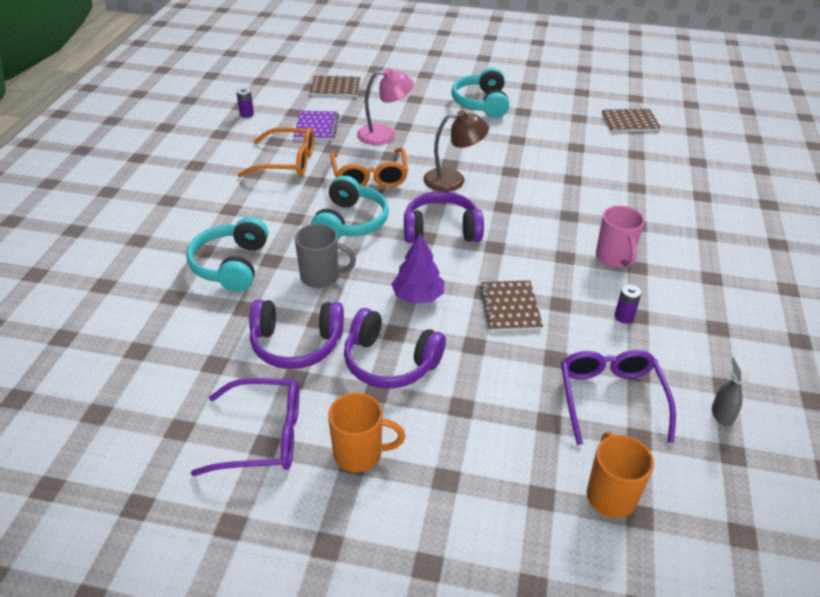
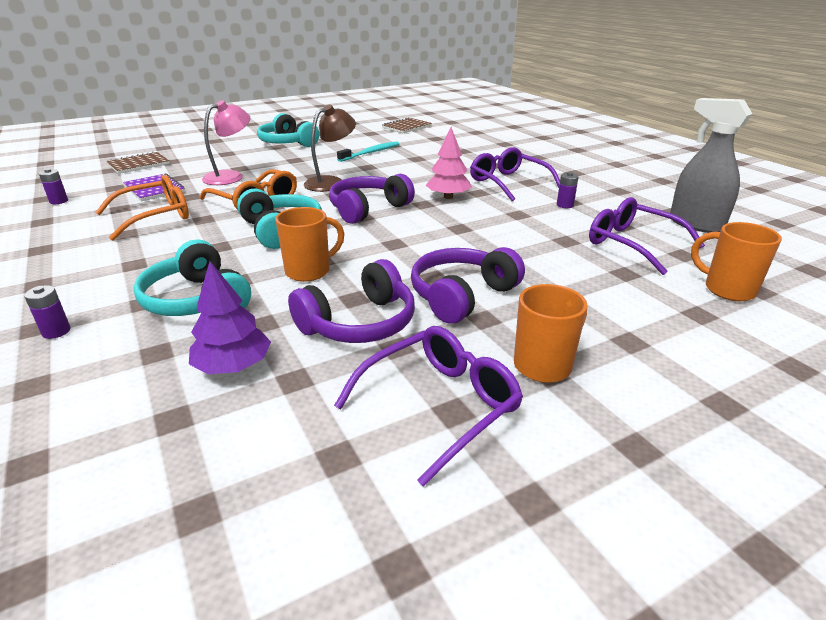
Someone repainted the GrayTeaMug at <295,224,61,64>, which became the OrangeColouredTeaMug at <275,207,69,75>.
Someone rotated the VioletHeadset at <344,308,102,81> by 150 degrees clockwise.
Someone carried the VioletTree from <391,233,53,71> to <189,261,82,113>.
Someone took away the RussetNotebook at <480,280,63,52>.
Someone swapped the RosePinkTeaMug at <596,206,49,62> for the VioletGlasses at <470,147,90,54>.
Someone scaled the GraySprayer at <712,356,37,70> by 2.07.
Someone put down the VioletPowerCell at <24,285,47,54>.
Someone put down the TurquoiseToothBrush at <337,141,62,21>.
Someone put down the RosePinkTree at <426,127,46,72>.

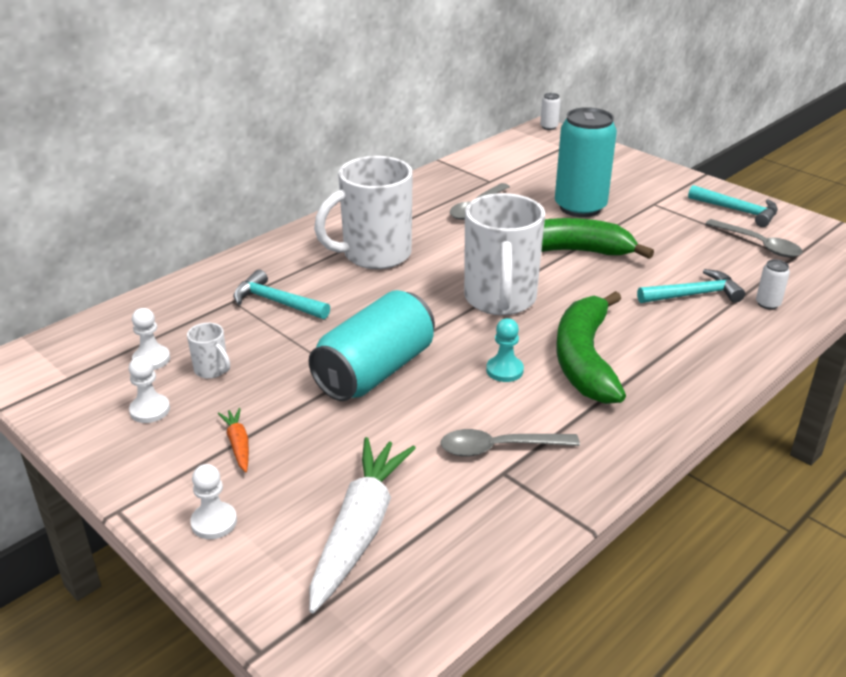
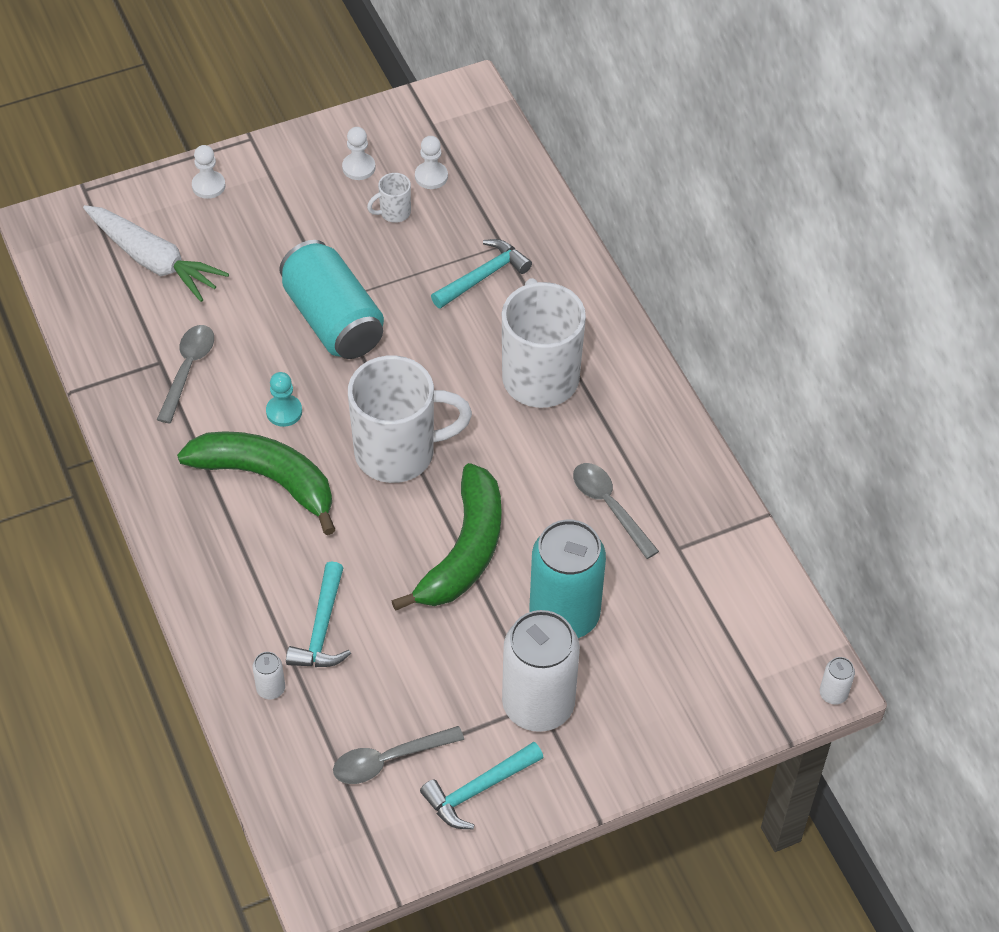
Someone took away the OrangeColouredToyCarrot at <217,408,32,64>.
Someone rotated the PureWhiteTeaMug at <464,193,81,122> by 150 degrees clockwise.
Someone put down the PureWhiteSodaCan at <502,610,78,122>.

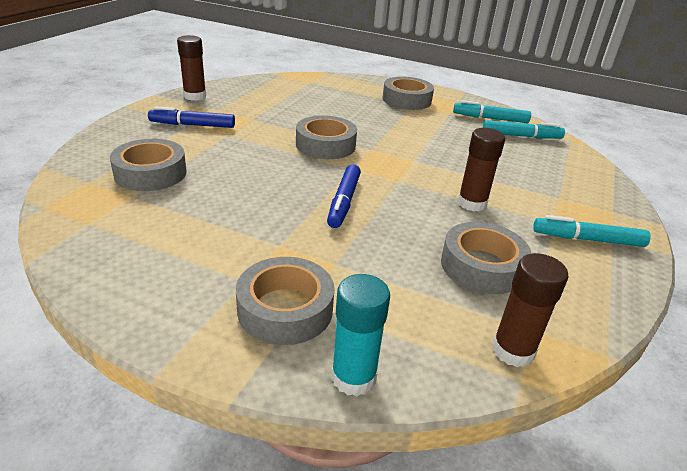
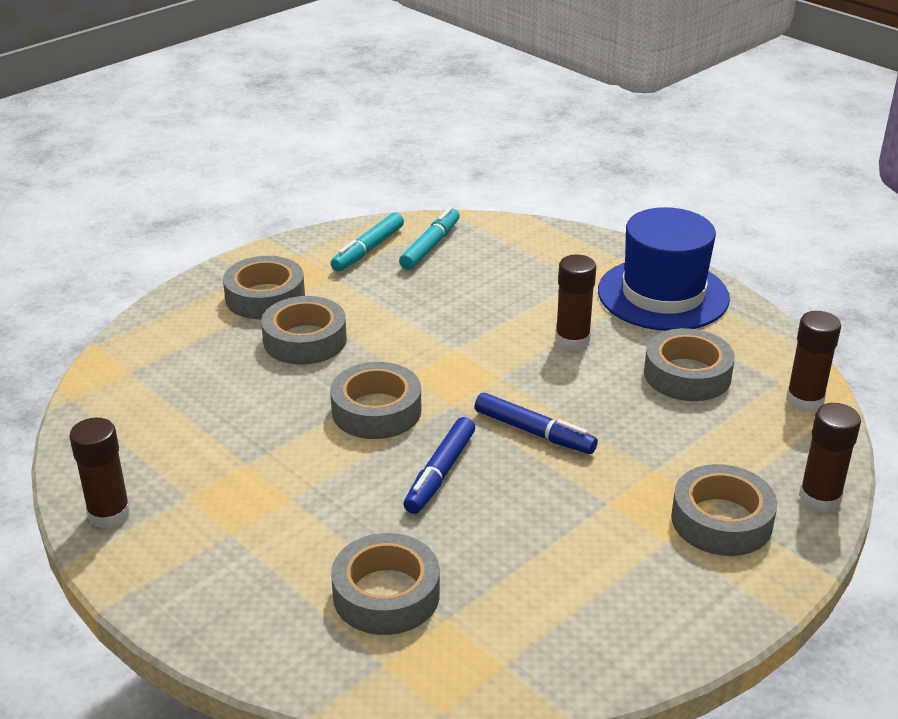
Someone carried the BlueFeltPen from <148,106,87,22> to <404,417,71,97>.
Someone repainted the TurquoiseGlueStick at <331,274,59,122>, which became the RussetGlueStick at <799,403,62,110>.
Someone swapped the TurquoiseFeltPen at <533,215,118,32> for the BlueTopHat at <598,207,132,124>.
Someone put down the GrayStickyTape at <261,296,86,69>.

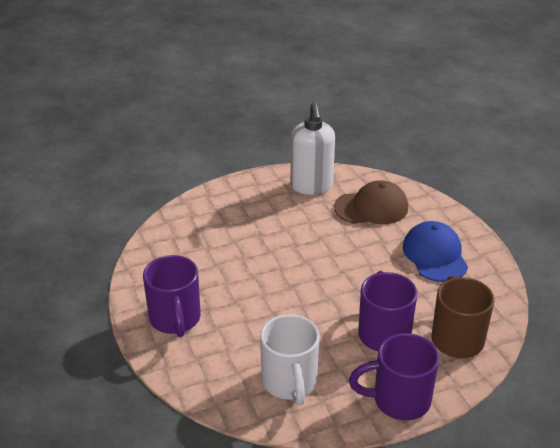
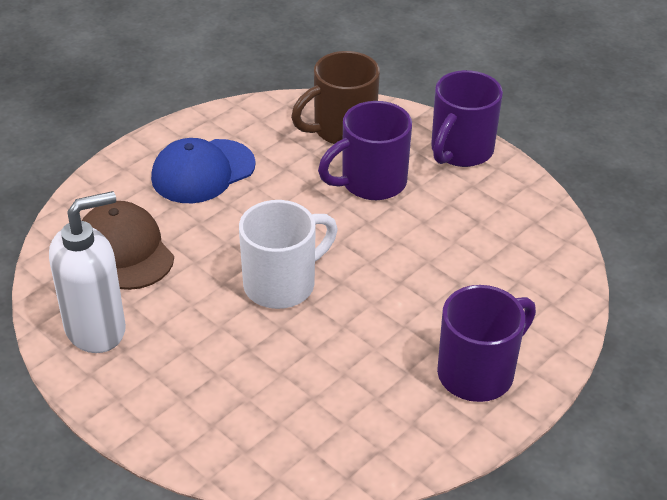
Someone carried the PureWhiteTeaMug from <260,314,60,91> to <239,200,98,109>.
Someone rotated the VioletTeaMug at <349,333,90,87> by 60 degrees clockwise.

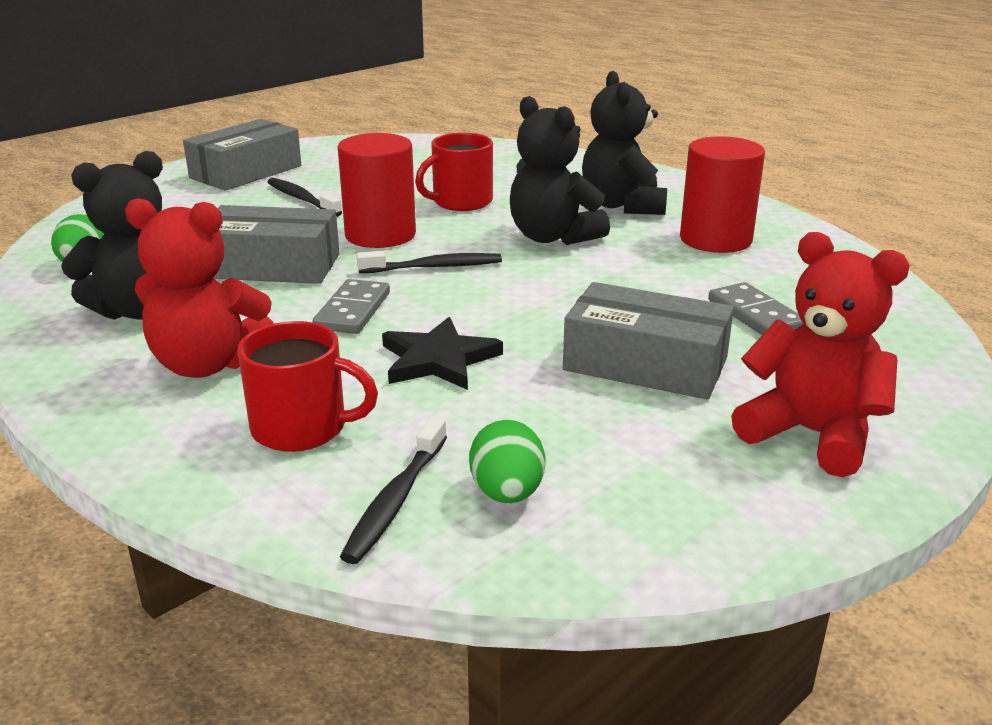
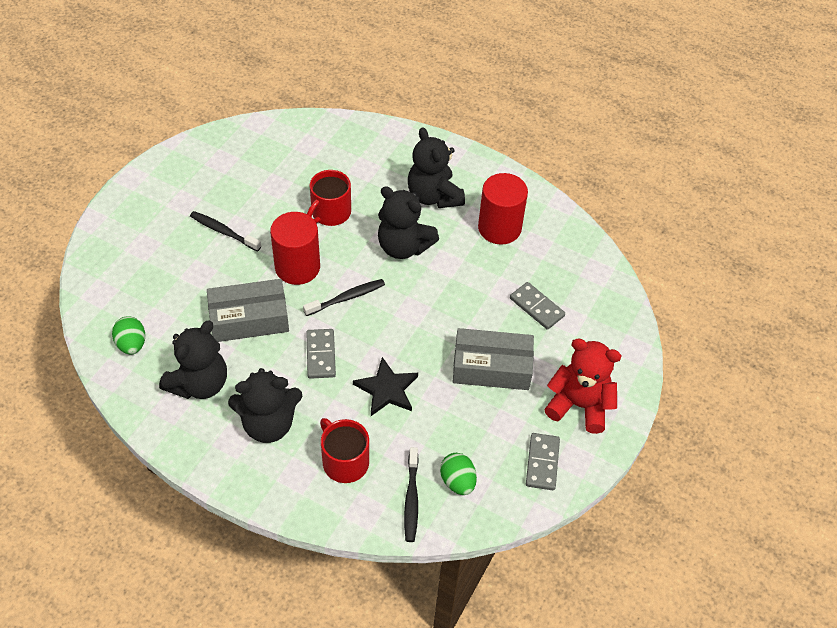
Someone repainted the CrimsonStuffedBear at <125,198,149,180>, which became the JetBlackStuffedBear at <228,368,74,75>.
Someone took away the GrayBox at <183,119,118,72>.
Someone rotated the CrimsonTeaMug at <238,321,140,131> by 120 degrees counterclockwise.
Someone put down the GrayDomino at <526,433,34,57>.

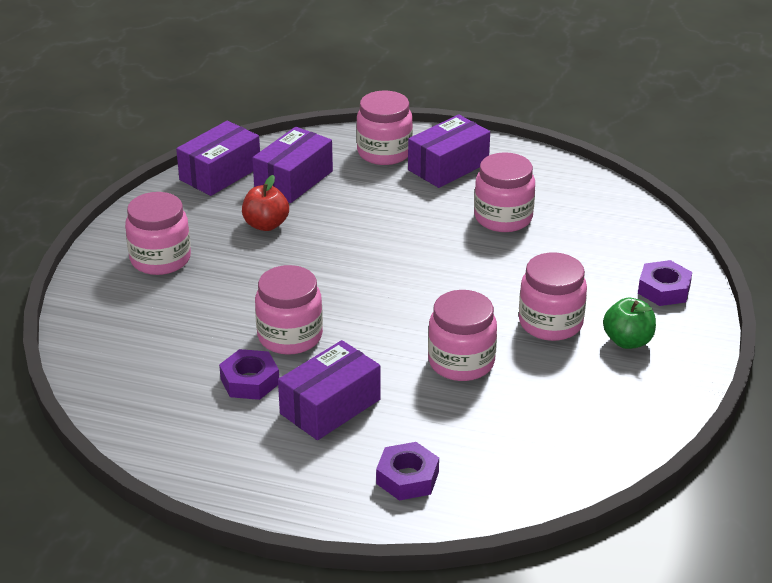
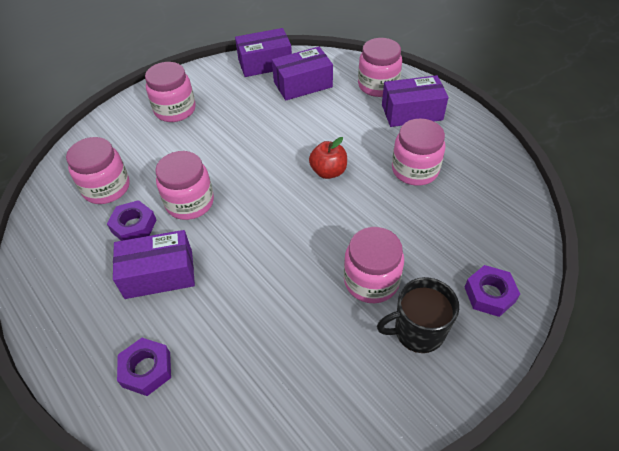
Someone carried the CrimsonApple from <242,175,47,56> to <309,137,38,42>.
Someone carried the RosePinkJamJar from <428,290,69,91> to <66,137,64,67>.
Someone swapped the EmeraldApple at <603,298,53,51> for the JetBlackTeaMug at <377,277,82,76>.

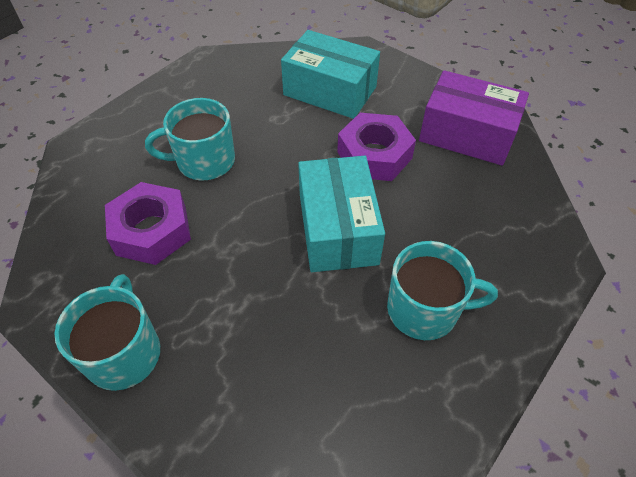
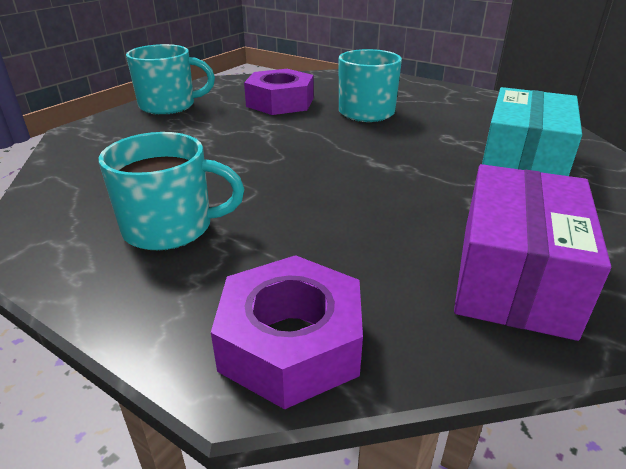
Someone took away the TurquoiseBox at <298,156,87,116>.
Someone carried the VioletHexNut from <337,113,79,68> to <211,255,152,154>.
Someone rotated the TurquoiseTeaMug at <387,241,111,99> by 90 degrees counterclockwise.

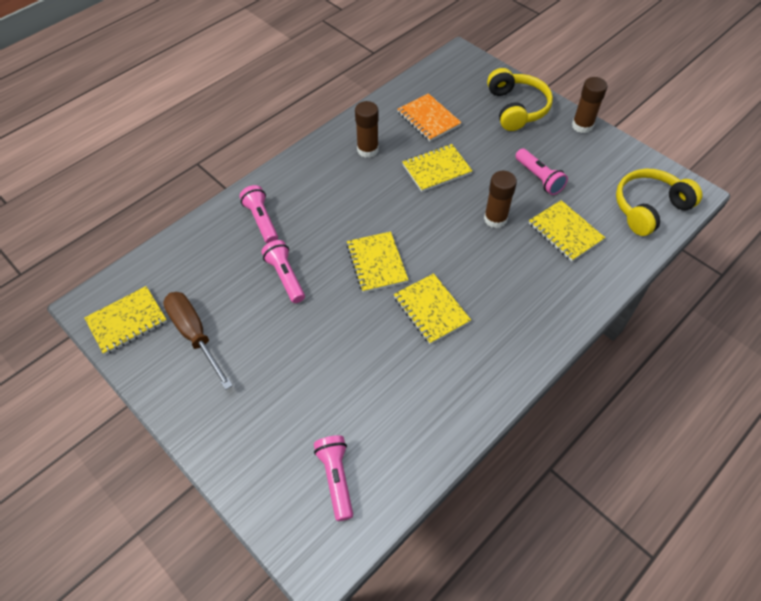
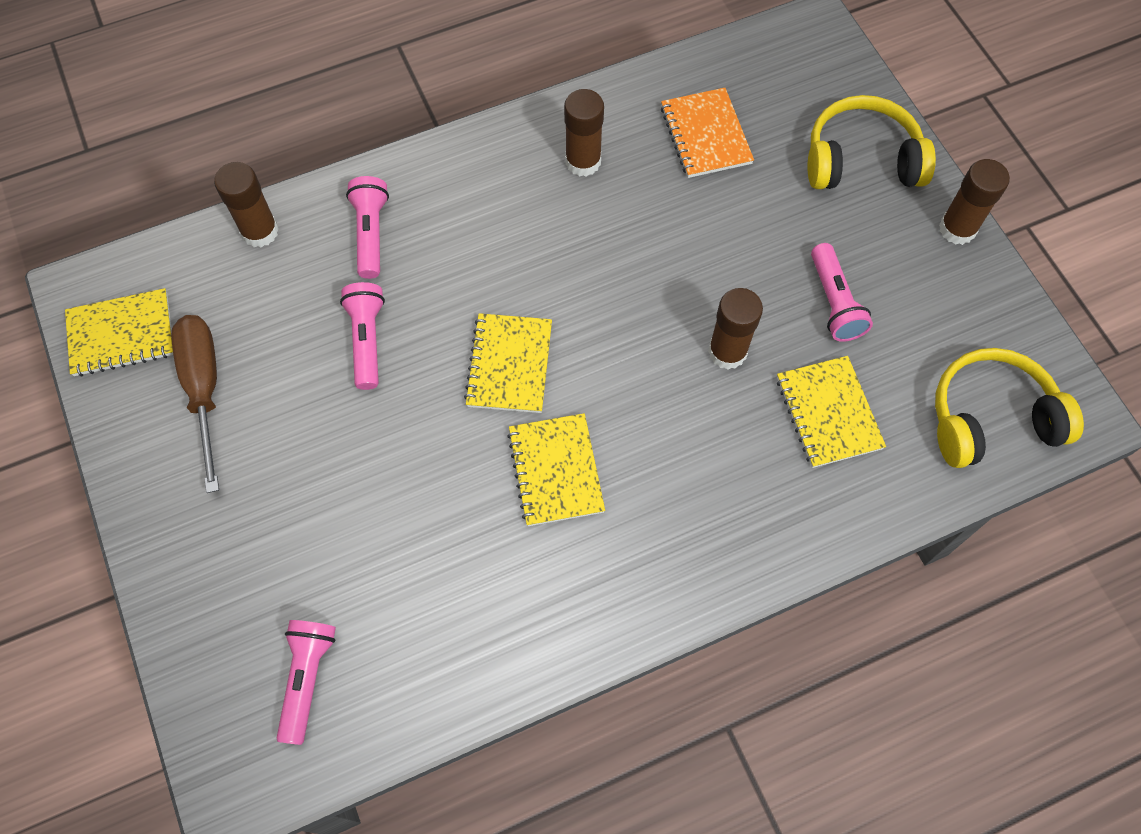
Someone took away the YellowNotebook at <402,144,70,48>.
Someone rotated the YellowHeadset at <487,68,66,63> by 105 degrees counterclockwise.
Someone put down the RussetGlueStick at <214,162,65,85>.

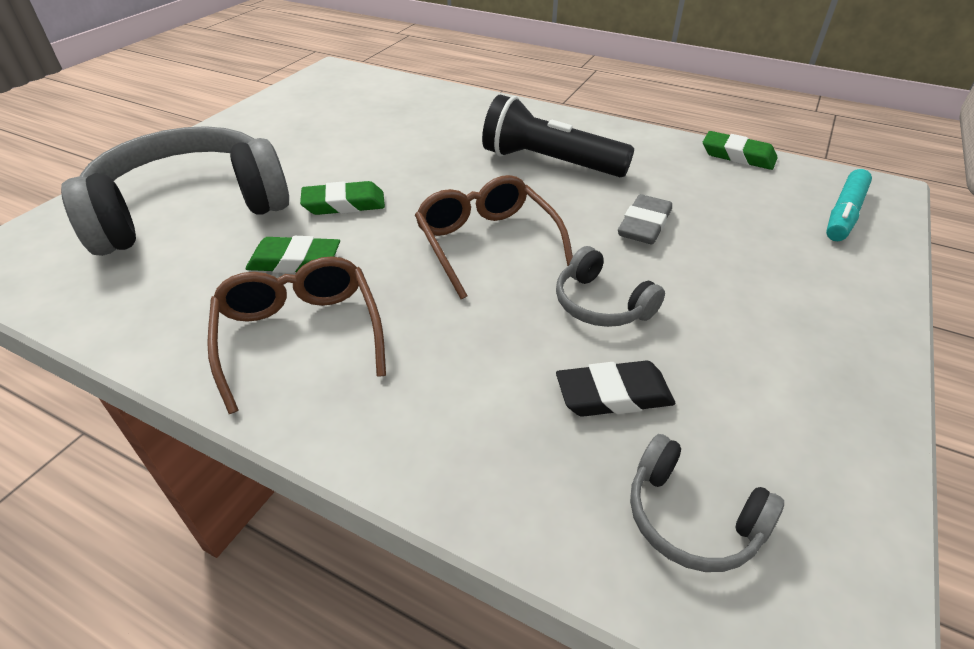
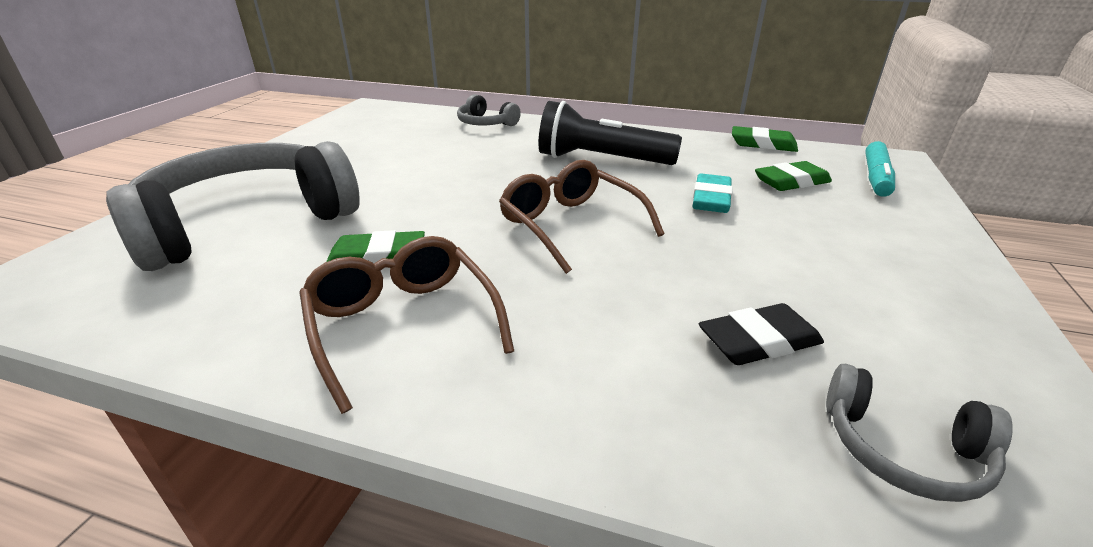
Someone carried the EmeraldEraser from <300,181,85,34> to <755,161,77,30>.
Someone carried the GrayHeadset from <556,246,109,81> to <457,94,64,32>.
Someone repainted the GrayEraser at <618,194,54,50>, which became the TurquoiseEraser at <692,174,41,39>.

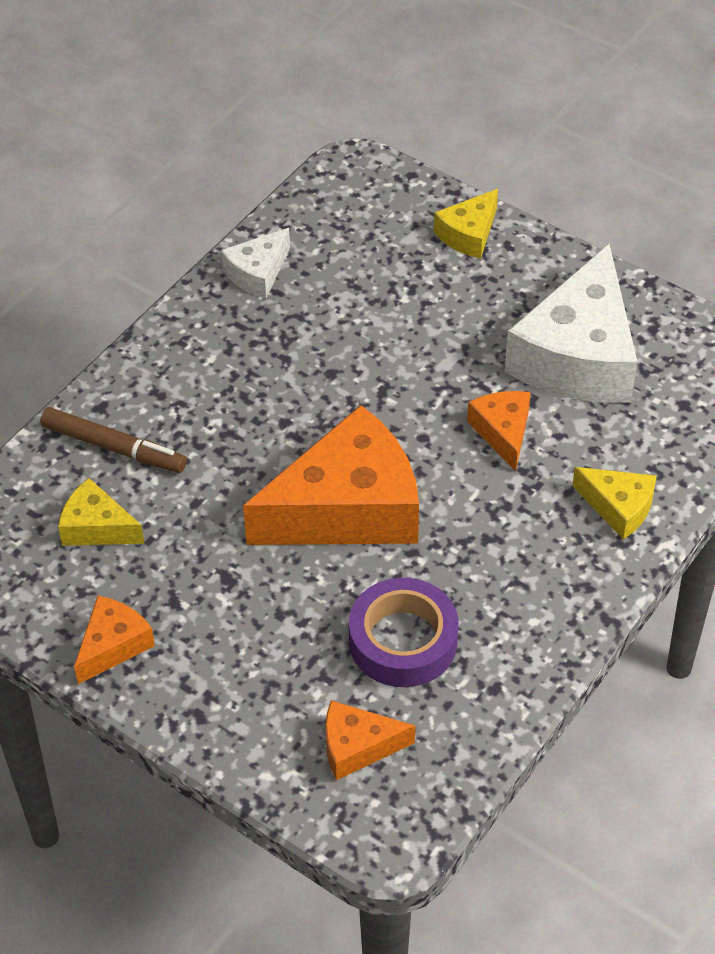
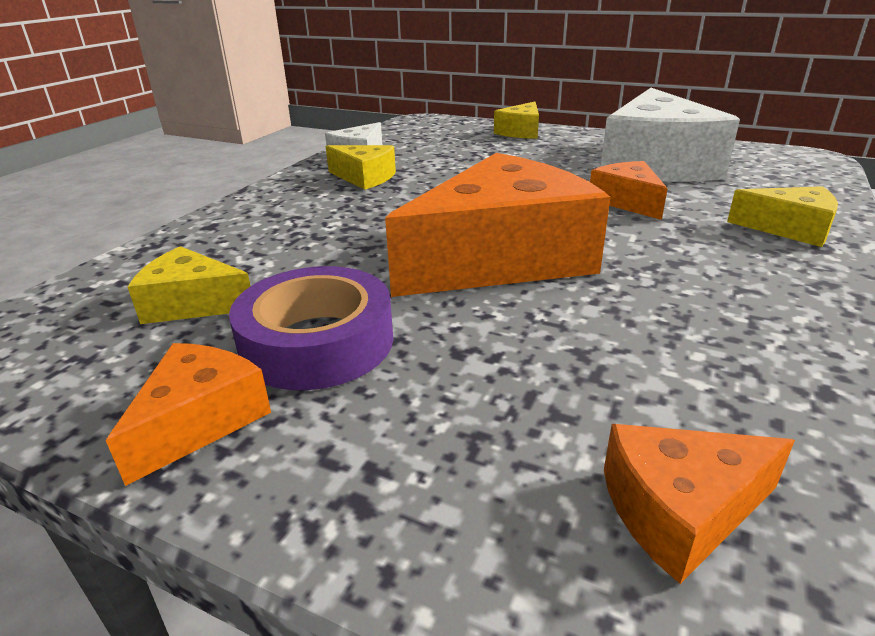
Someone took away the RussetFeltPen at <40,407,147,66>.
Someone carried the VioletStickyTape from <349,578,109,109> to <229,266,164,124>.
Someone put down the YellowCheese at <326,145,70,45>.

